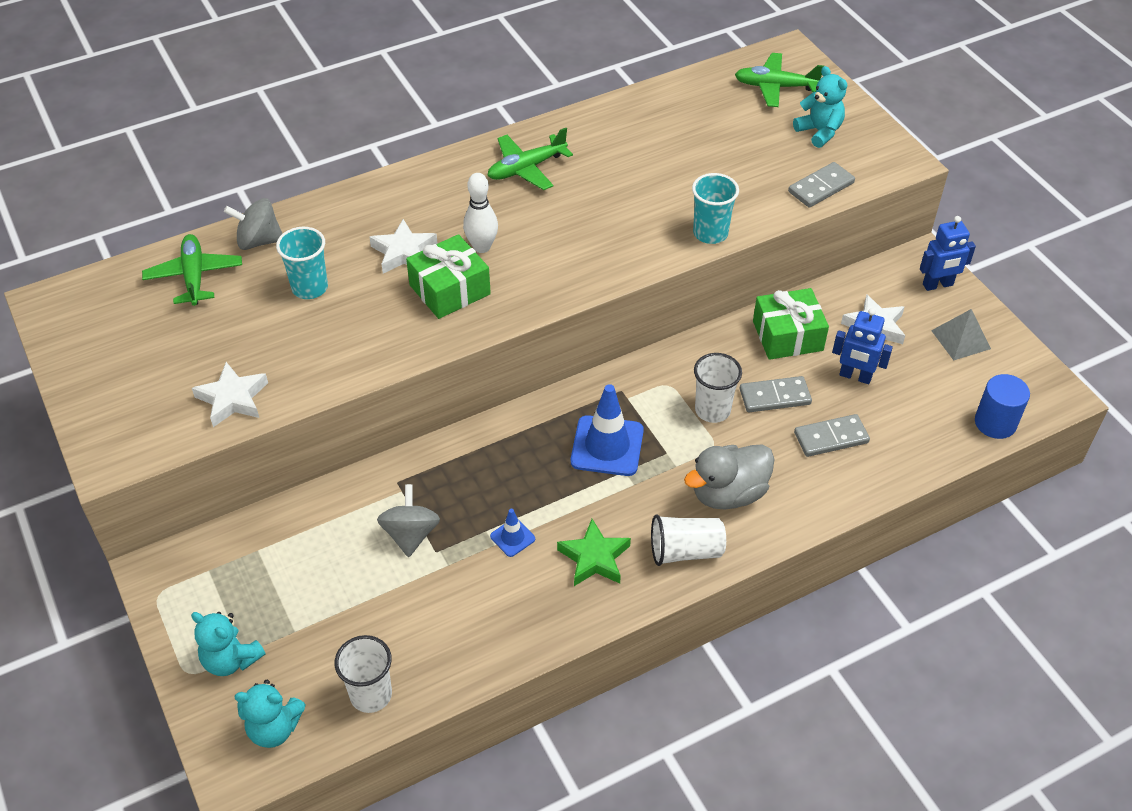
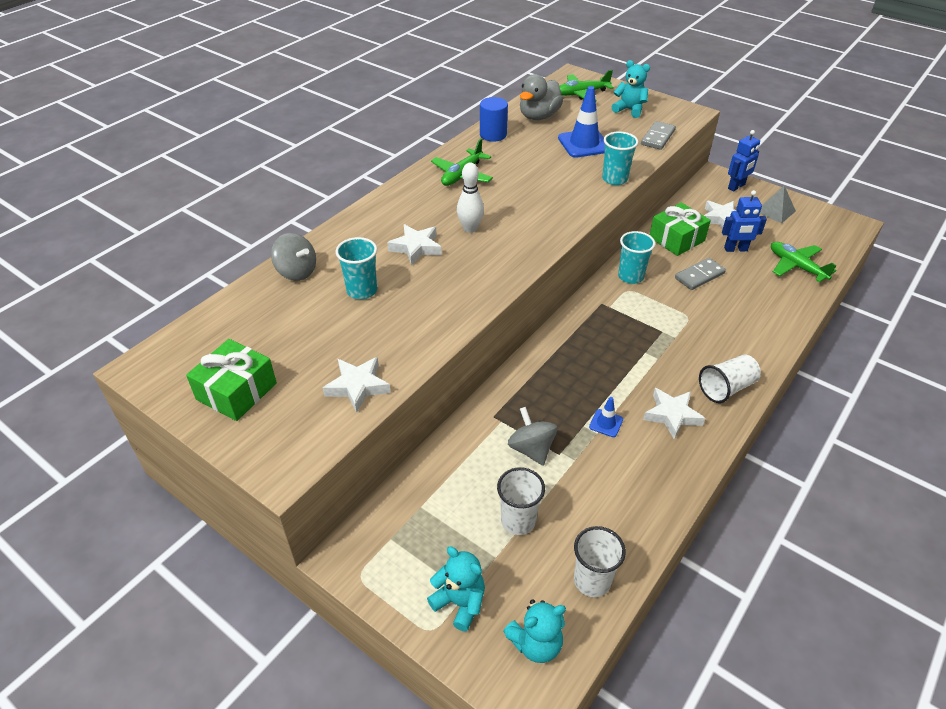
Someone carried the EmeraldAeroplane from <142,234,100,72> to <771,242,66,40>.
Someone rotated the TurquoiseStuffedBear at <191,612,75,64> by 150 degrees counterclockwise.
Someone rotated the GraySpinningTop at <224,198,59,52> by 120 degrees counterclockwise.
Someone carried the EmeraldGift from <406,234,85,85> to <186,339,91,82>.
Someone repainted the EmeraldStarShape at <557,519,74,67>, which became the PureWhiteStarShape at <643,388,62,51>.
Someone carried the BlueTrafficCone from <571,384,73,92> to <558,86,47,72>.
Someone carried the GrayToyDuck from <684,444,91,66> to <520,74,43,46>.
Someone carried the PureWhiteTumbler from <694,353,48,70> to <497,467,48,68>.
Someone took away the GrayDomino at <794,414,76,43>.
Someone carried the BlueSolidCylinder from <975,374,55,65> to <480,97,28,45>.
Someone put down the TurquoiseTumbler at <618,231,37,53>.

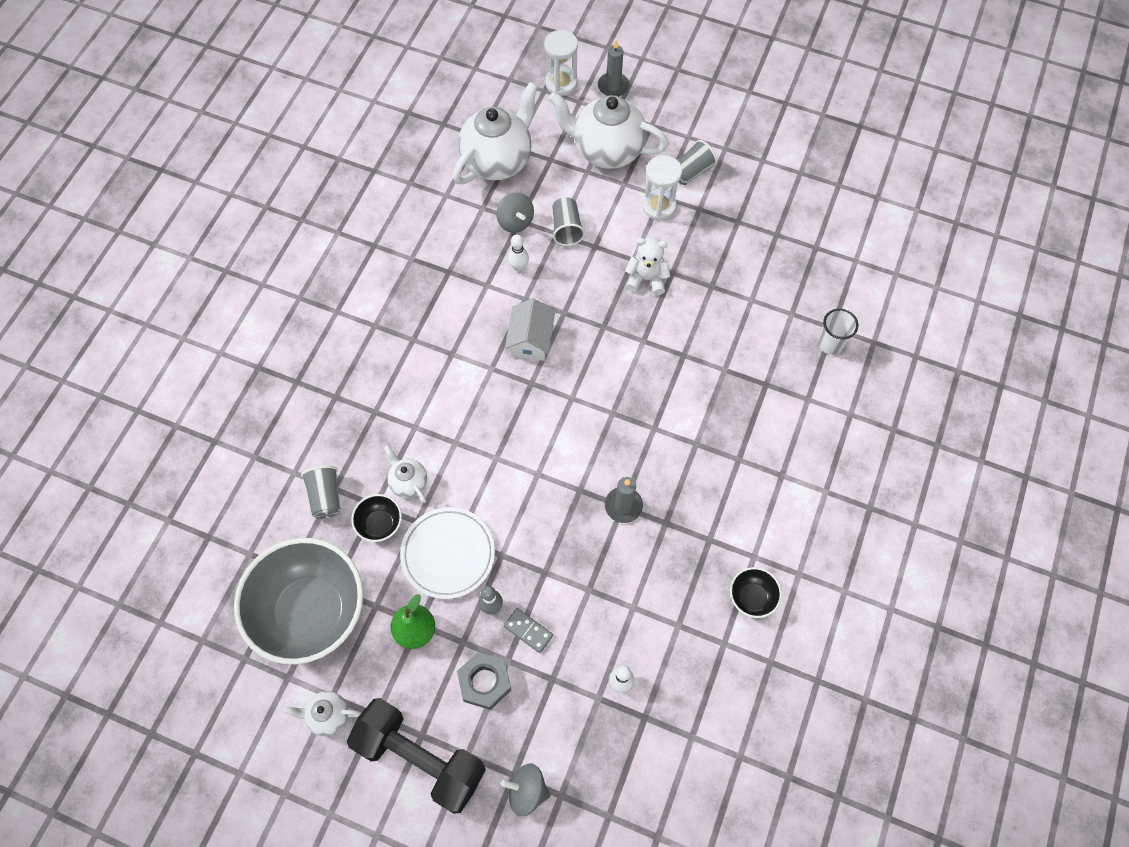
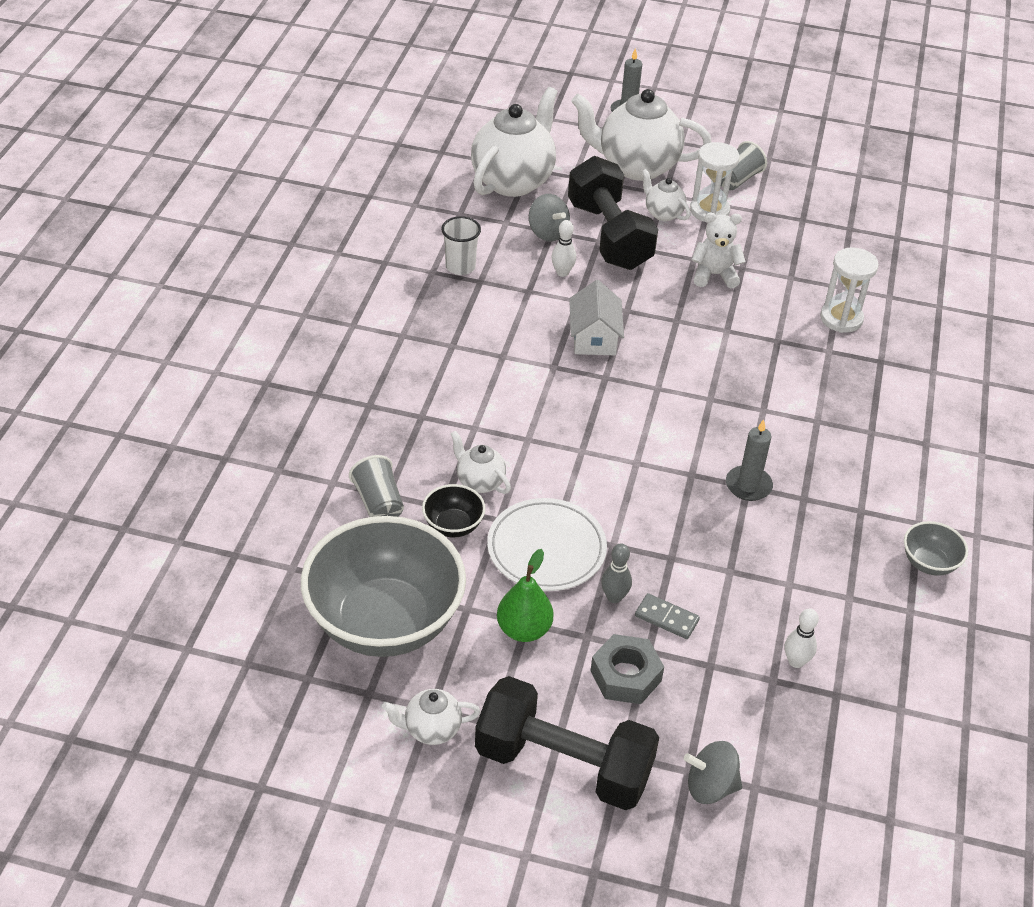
Someone carried the PureWhiteSandglass from <544,30,34,66> to <820,247,59,86>.
Someone swapped the GrayTumbler at <552,197,33,49> for the JetBlackHandWeight at <568,156,90,114>.
Someone repainted the JetBlackBowl at <730,567,52,51>, which became the GrayBowl at <904,521,64,55>.
Someone carried the PureWhiteTumbler from <818,309,40,46> to <441,216,40,59>.
Someone put down the PureWhiteTeaPot at <642,169,49,52>.

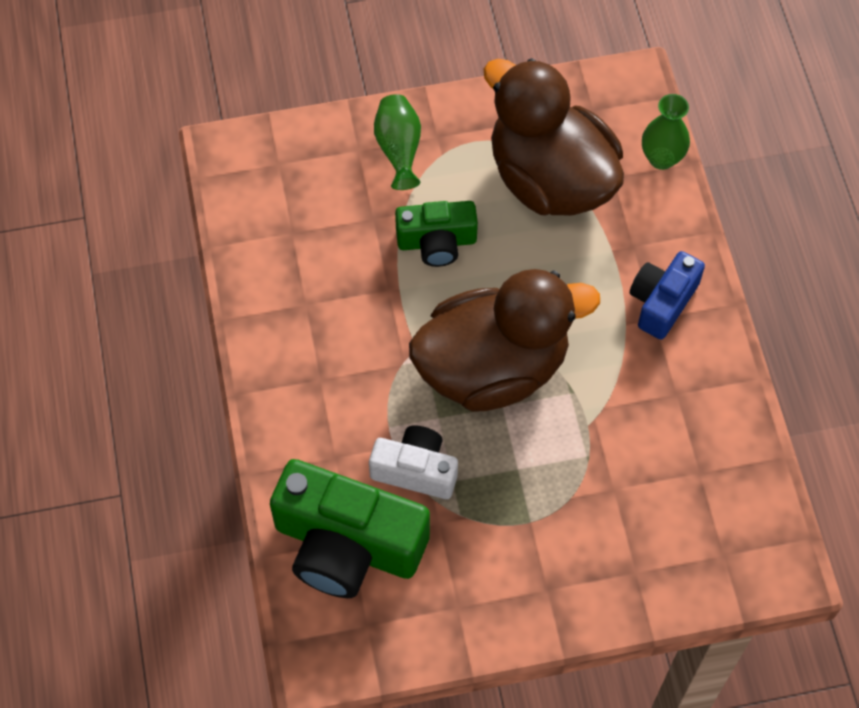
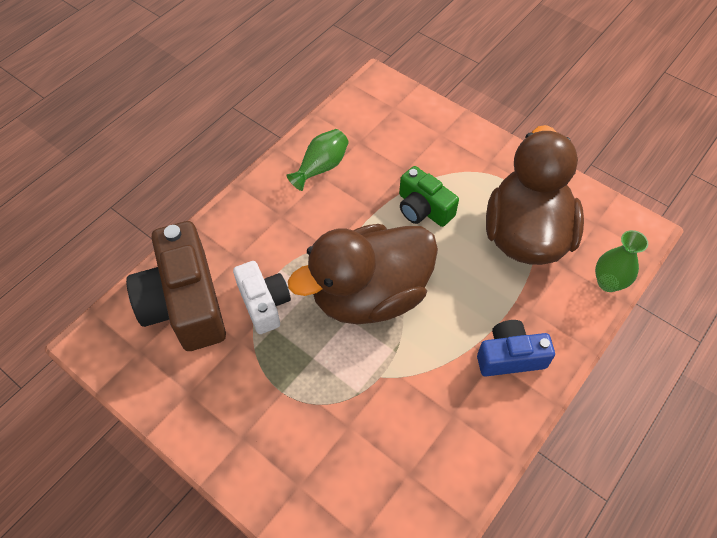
Someone repainted the EmeraldCamera at <270,459,160,139>, which became the RussetCamera at <126,221,100,130>.
Someone carried the EmeraldTallVase from <374,94,47,96> to <286,129,63,62>.
Someone rotated the RussetToyDuck at <409,269,191,143> by 120 degrees clockwise.

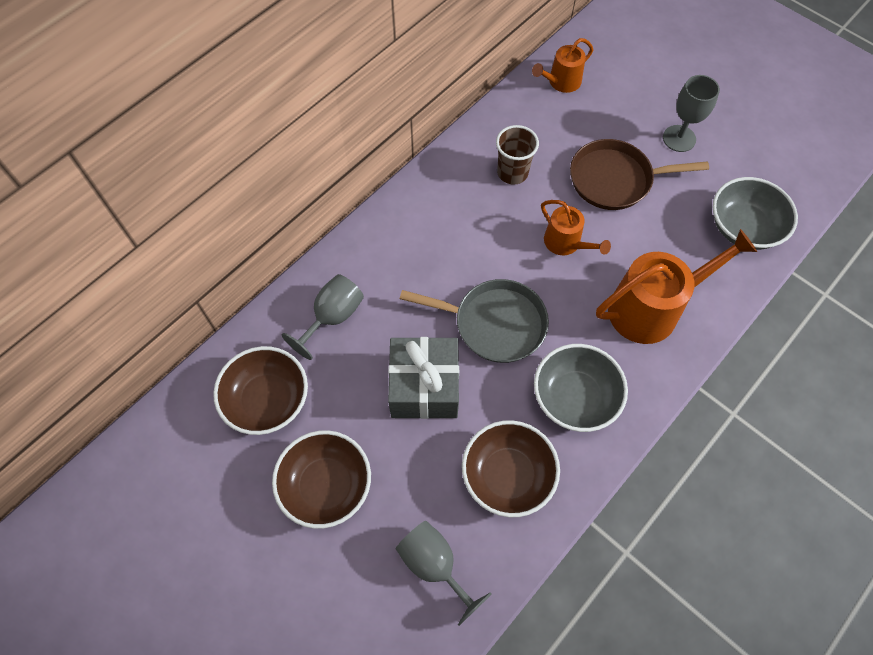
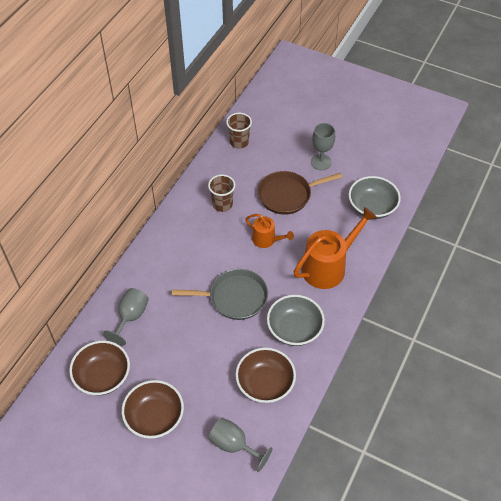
Someone took away the GrayGift at <388,337,71,82>.
Someone swapped the OrangeColouredWateringPot at <532,38,61,55> for the RussetTumbler at <226,113,26,36>.

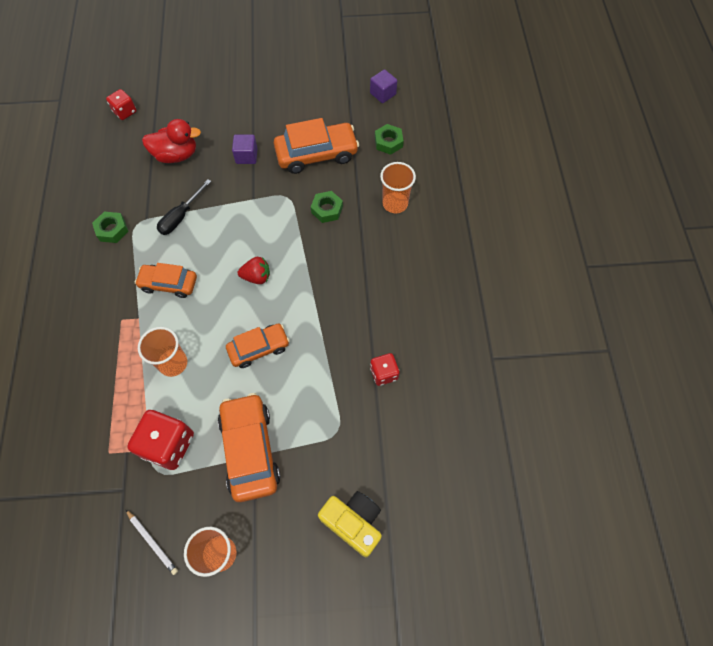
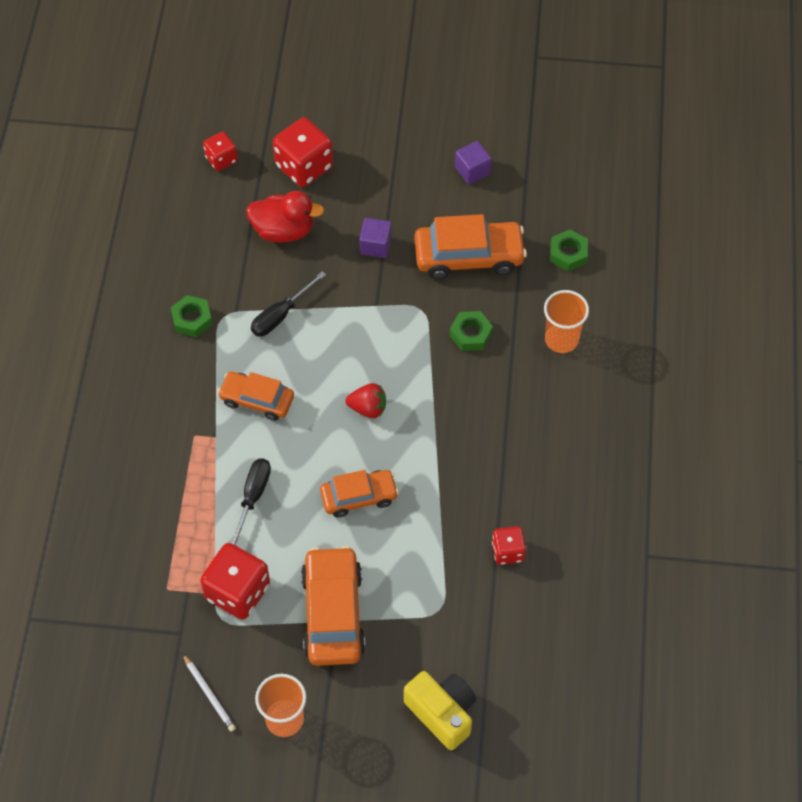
Someone swapped the OrangeColouredTumbler at <138,327,49,50> for the JetBlackFlatScrewdriver at <231,458,40,88>.
Someone carried the VioletCube from <370,69,27,34> to <455,141,37,43>.
Someone put down the CrimsonDie at <273,118,60,69>.

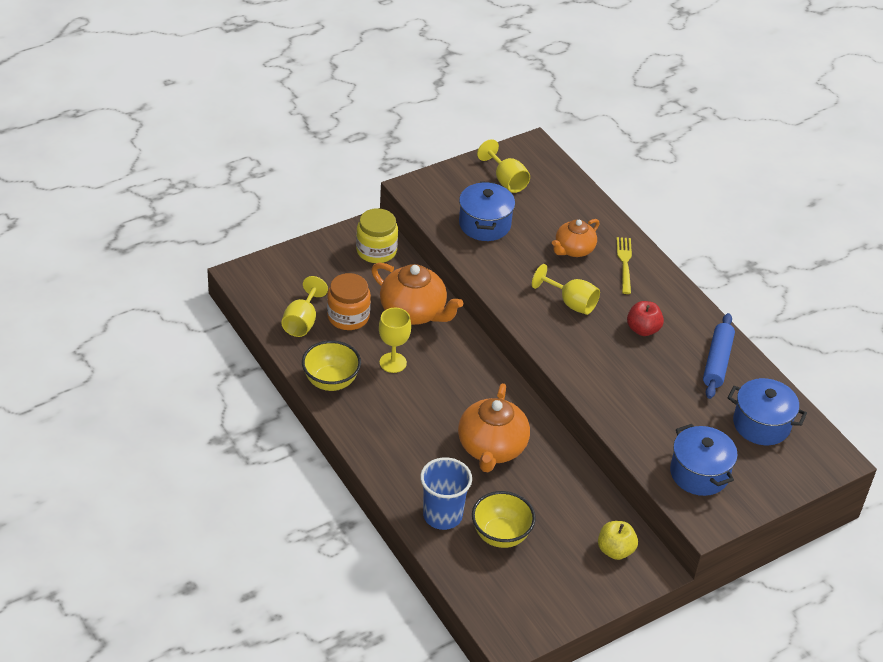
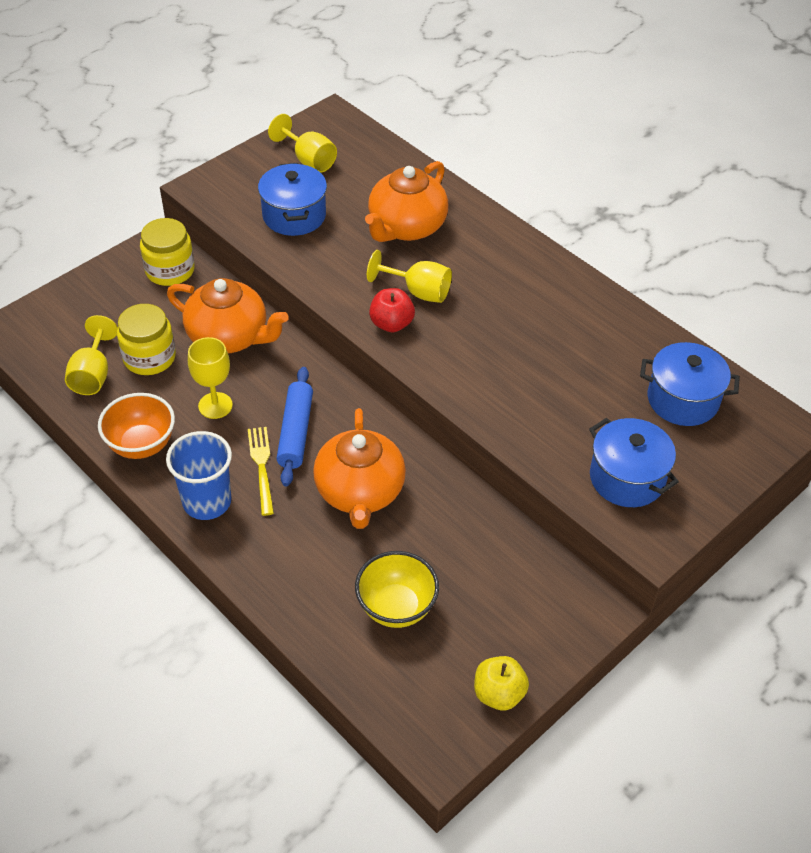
Someone repainted the YellowBowl at <302,340,59,51>, which became the OrangeColouredBowl at <98,393,77,66>.
Someone repainted the OrangeColouredJamJar at <327,273,44,57>, which became the YellowJamJar at <117,304,59,71>.
Someone carried the BlueTumbler from <420,457,52,73> to <166,431,66,89>.
Someone scaled the OrangeColouredTeaPot at <552,219,47,38> by 1.58.
Someone carried the YellowApple from <598,521,40,39> to <474,656,55,55>.
Someone carried the YellowFork from <617,237,15,57> to <248,427,26,89>.
Someone carried the CrimsonApple from <627,301,37,35> to <369,288,46,44>.
Someone carried the BluePastryRoller from <703,313,32,86> to <276,367,37,120>.

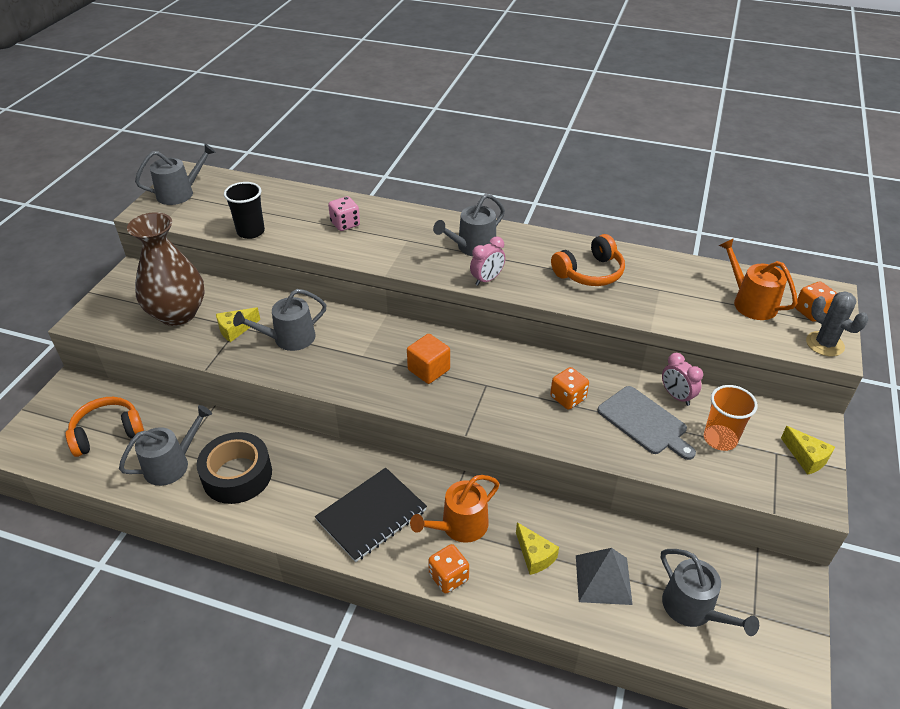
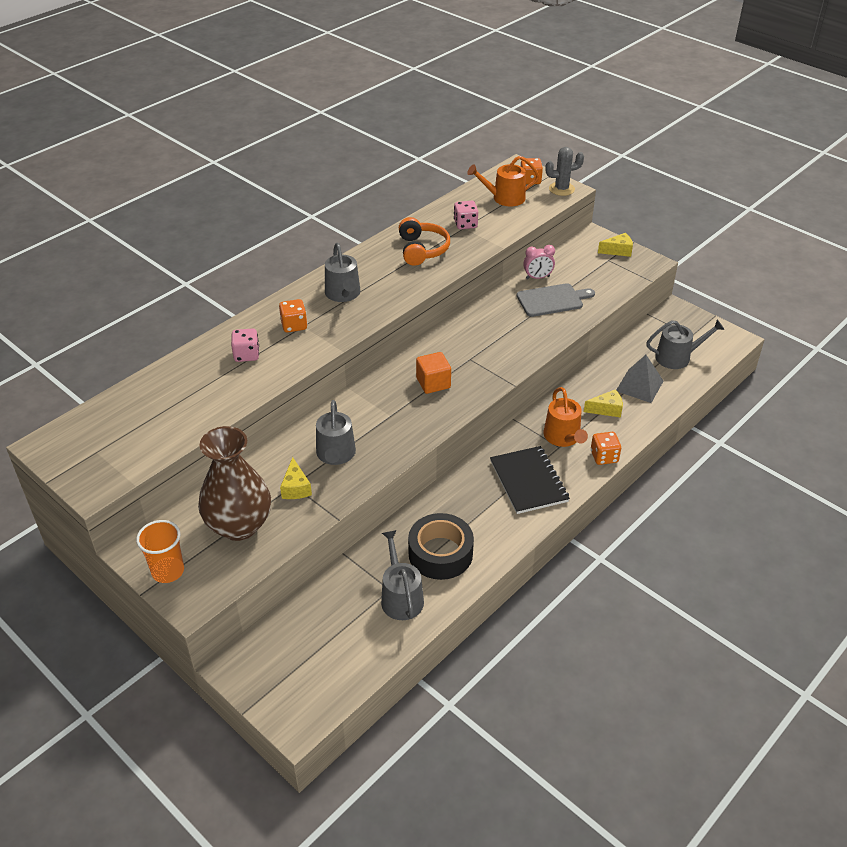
Someone took away the OrangeColouredHeadset at <65,397,79,60>.
Someone took away the GrayWateringPot at <135,144,81,61>.
Someone took away the JetBlackTumbler at <224,182,41,57>.
Someone took away the RosePinkBedsideClock at <470,236,35,50>.
Someone carried the OrangeColouredDie from <550,367,39,43> to <279,299,28,34>.
Someone carried the OrangeColouredTumbler from <704,385,54,66> to <136,520,48,63>.
Someone put down the RosePinkDie at <454,201,24,28>.

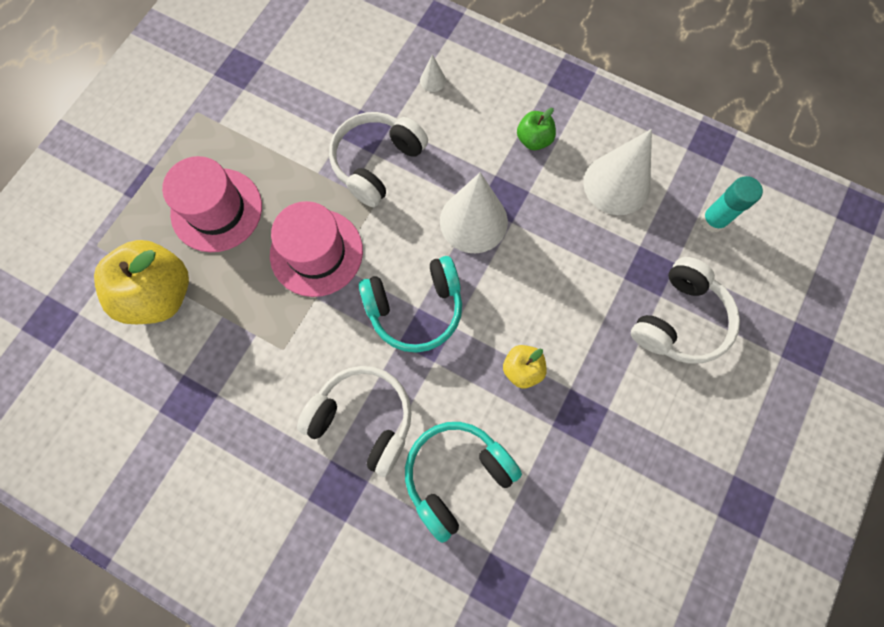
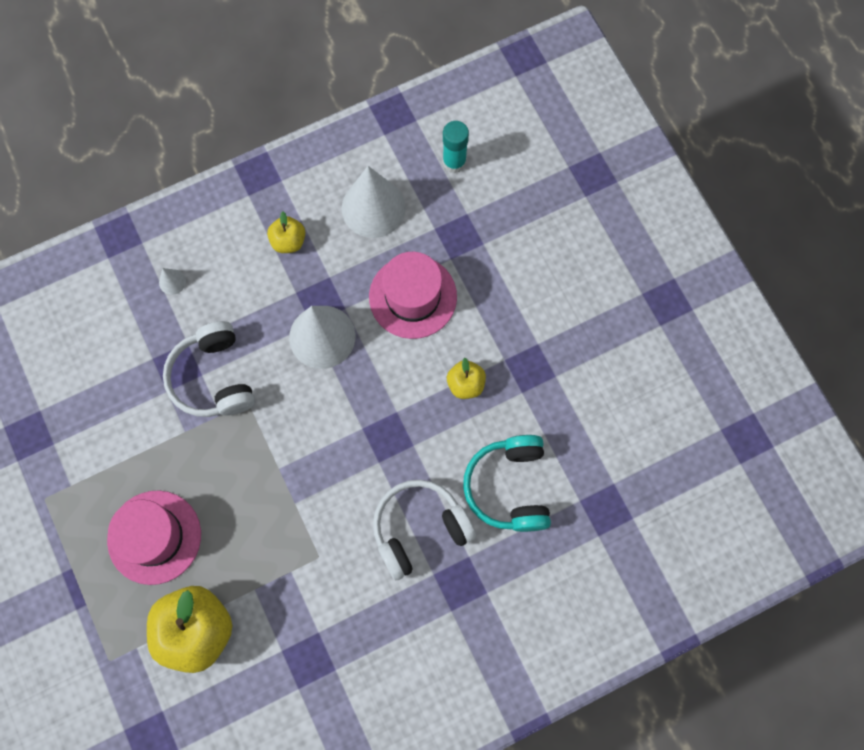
Someone carried the RosePinkTopHat from <270,201,93,96> to <369,252,88,87>.
Someone took away the TurquoiseHeadset at <359,256,103,97>.
Someone repainted the EmeraldApple at <517,108,39,42>, which became the YellowApple at <267,212,38,41>.
Someone took away the PureWhiteHeadset at <631,257,109,107>.

